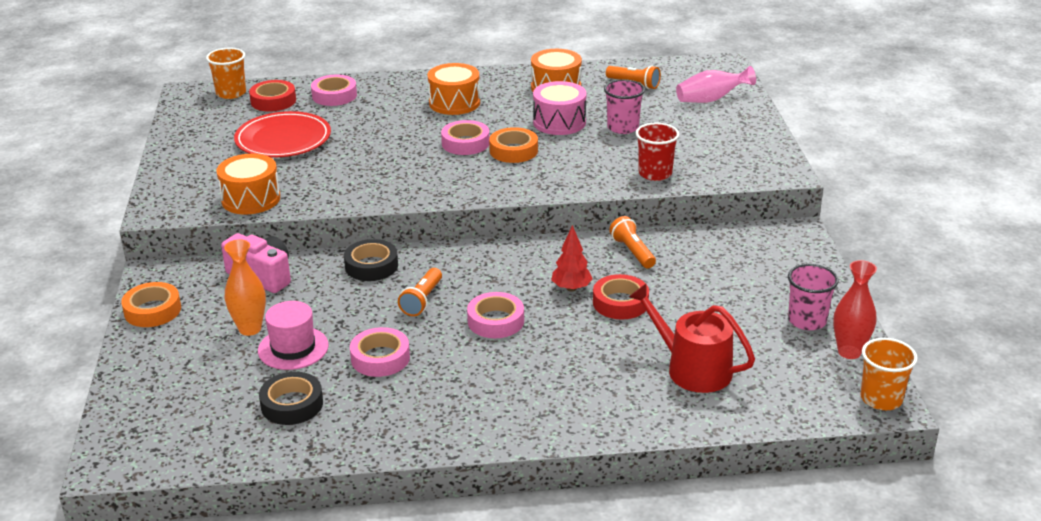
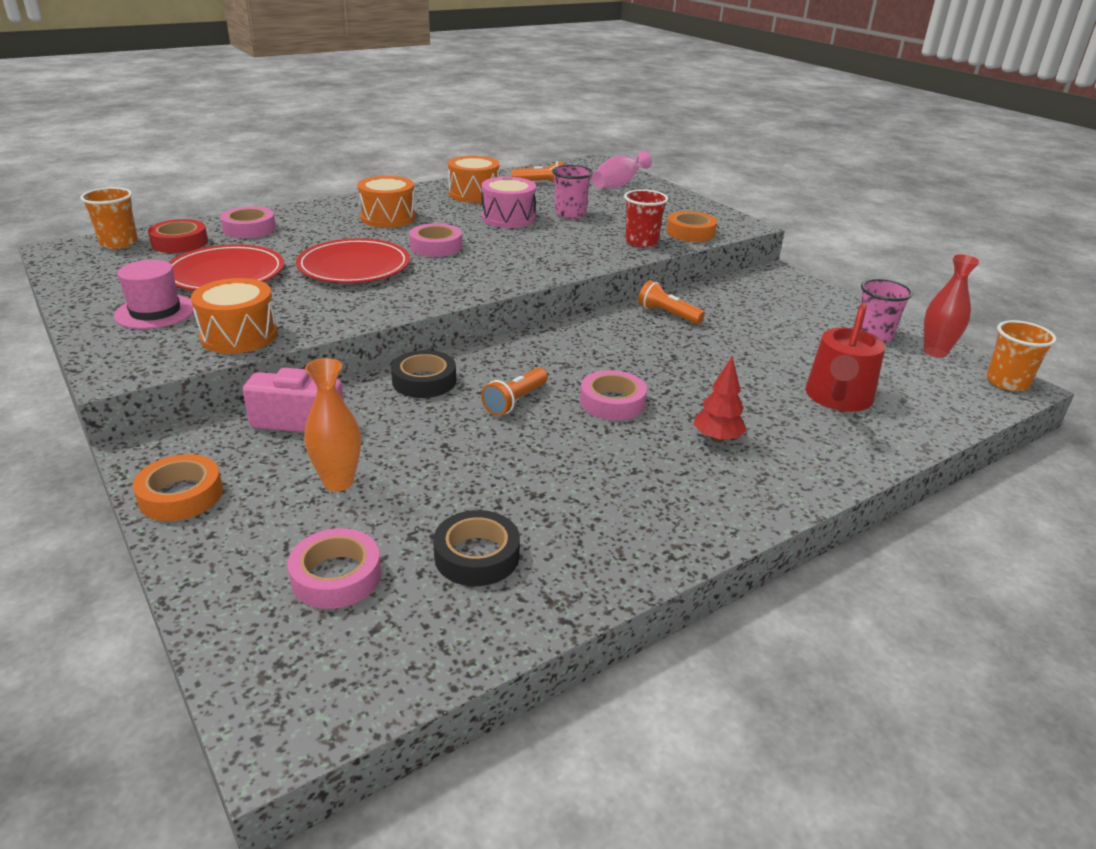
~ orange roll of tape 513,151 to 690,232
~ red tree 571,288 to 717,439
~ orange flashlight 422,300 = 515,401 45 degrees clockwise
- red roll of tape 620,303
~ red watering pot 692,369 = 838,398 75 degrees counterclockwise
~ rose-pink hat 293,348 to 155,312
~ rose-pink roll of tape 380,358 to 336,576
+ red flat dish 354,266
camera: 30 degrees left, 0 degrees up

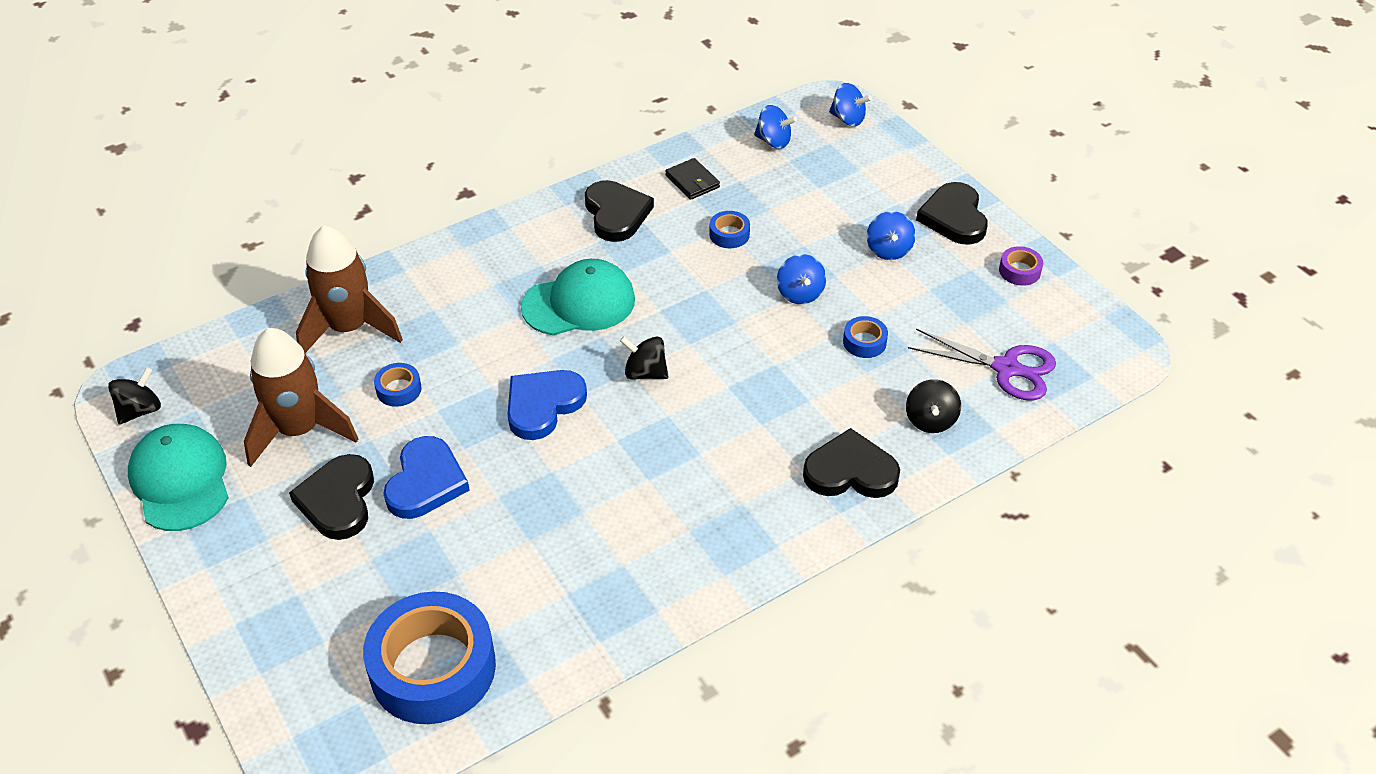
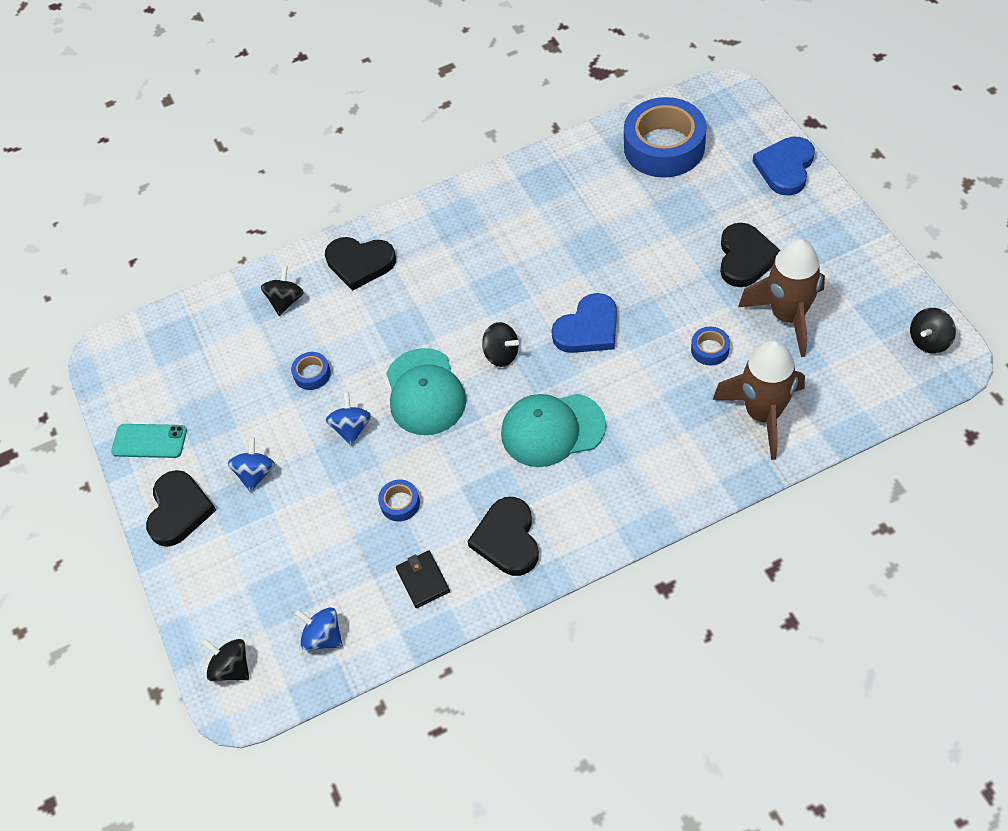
~ cobalt whirligig 848,119 to black whirligig 231,667
~ royal purple roll of tape 1019,271 to turquoise smartphone 149,441
- royal purple scissors 1006,368
~ turquoise baseball cap 180,480 to 425,392
~ cobalt heart 426,482 to 785,168
camera: 165 degrees left, 10 degrees up

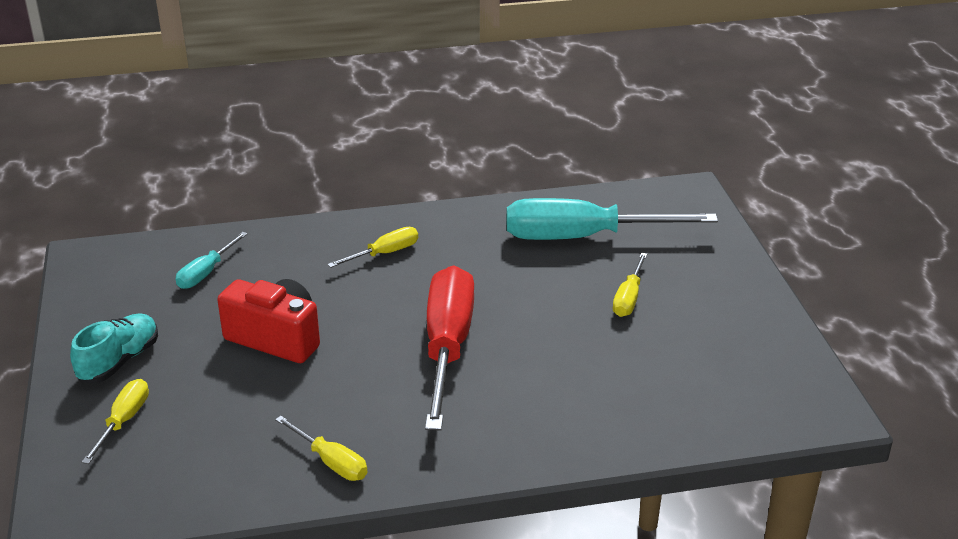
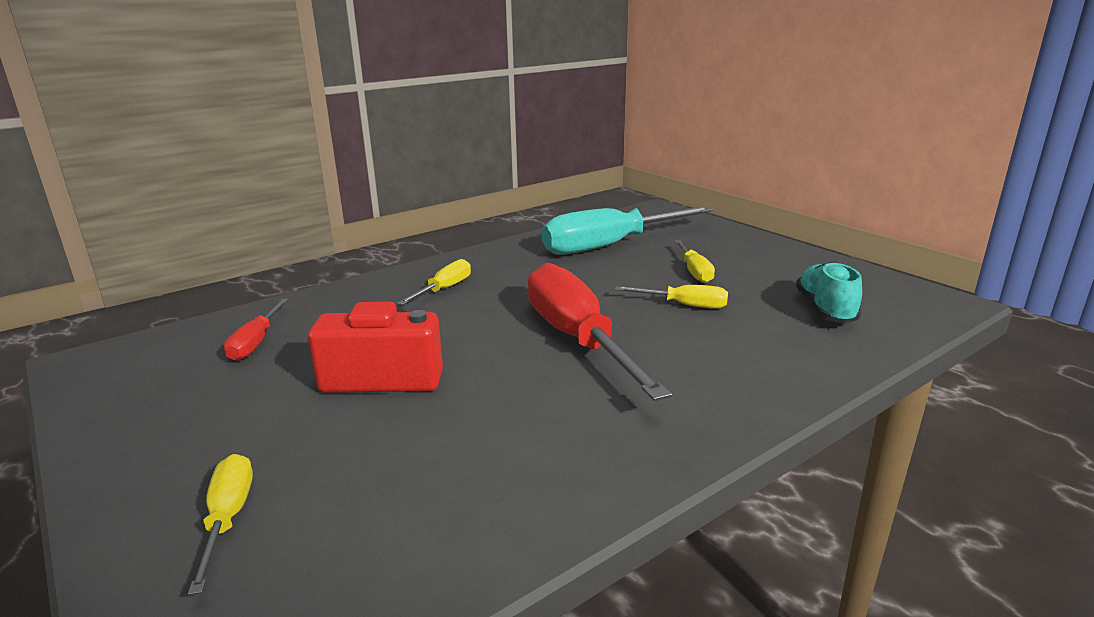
~ turquoise screwdriver 206,273 to red screwdriver 256,342
~ turquoise sneaker 119,361 to 825,310
~ yellow screwdriver 331,462 to 684,305
camera: 25 degrees left, 10 degrees down

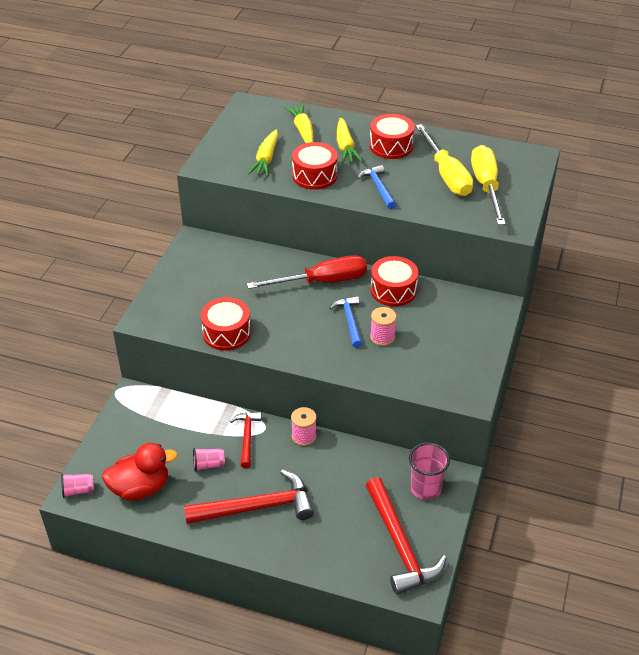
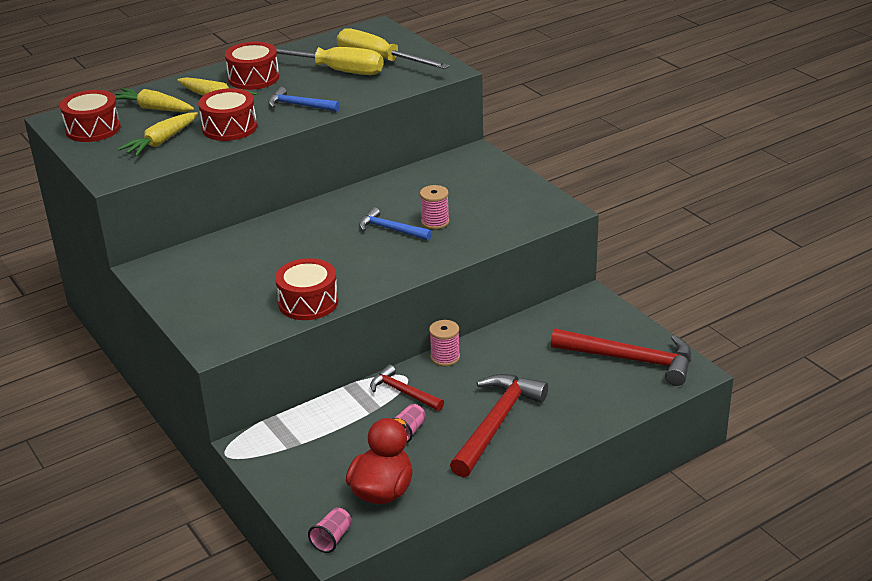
~ yellow root vegetable 266,159 = 161,142 75 degrees clockwise
- red screwdriver 322,282
~ red snare drum 393,290 to 93,129
- rose-pink beaker 425,489
camera: 50 degrees left, 10 degrees down

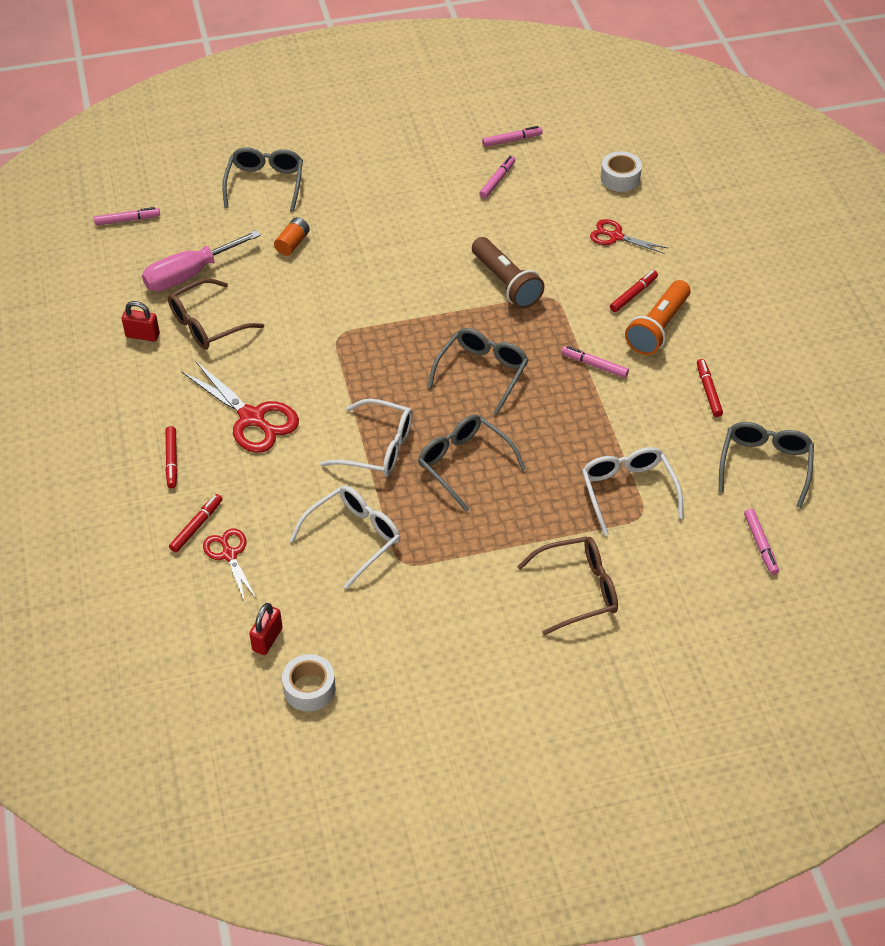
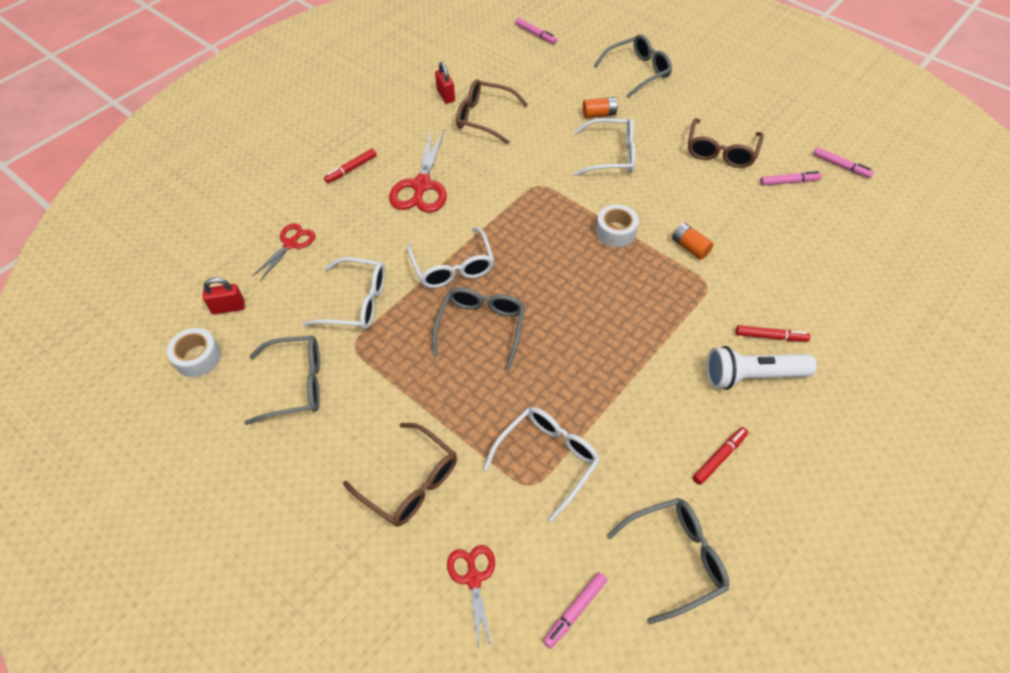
~ white roll of tape 620,178 to 615,231
~ red scissors 615,236 to 473,578
- rose-pink screwdriver 189,274
~ russet flashlight 506,283 to orange battery 690,247
~ orange flashlight 657,328 to white flashlight 752,376
~ ash-grey spectacles 482,373 to 295,384
- rose-pink felt pen 595,365
- red felt pen 196,526
+ white spectacles 611,155
+ russet spectacles 721,151
camera: 55 degrees right, 5 degrees up

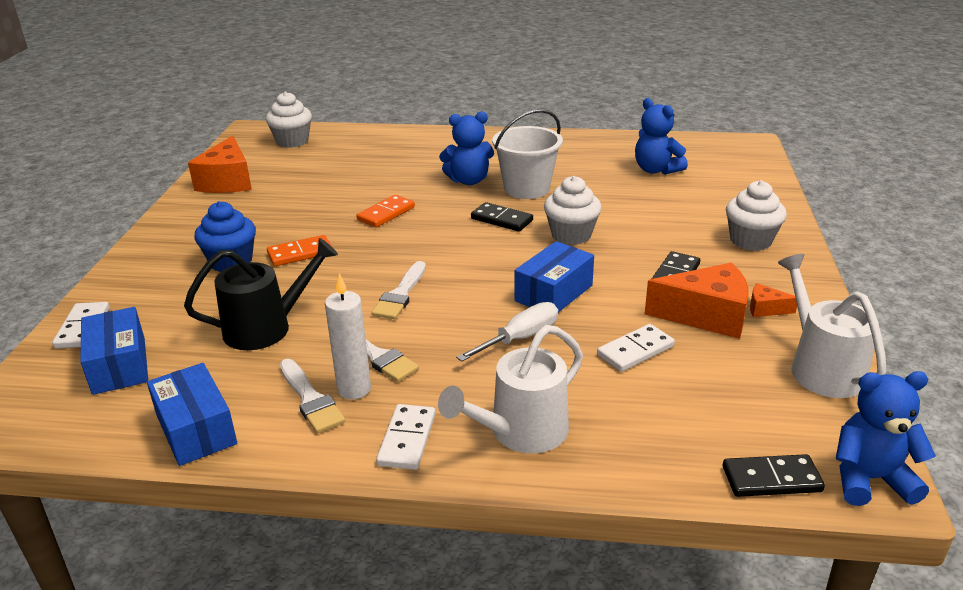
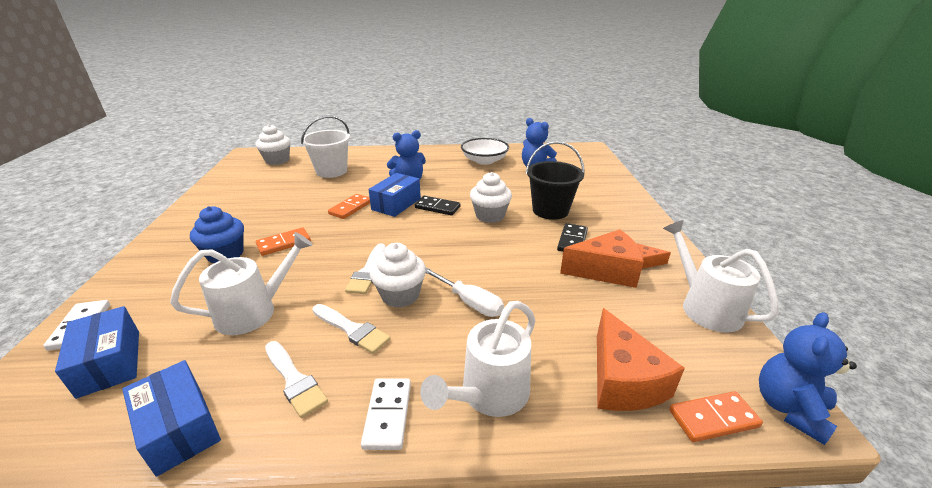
~ white pail 526,188 to 331,171
~ orange cheese 227,181 to 622,380
~ white fairy cake 750,241 to 400,295
~ black watering pot 266,327 to white watering pot 254,311
~ cobalt parcel 553,293 to 396,204
- white wax candle 354,389
~ white screwdriver 519,338 = 469,302 90 degrees clockwise
- white domino piece 635,350
~ cobalt teddy 870,479 = 789,408 45 degrees counterclockwise
~ black domino piece 771,479 to orange domino piece 713,418
+ white bowl 484,160
+ black pail 550,210
camera: 10 degrees left, 0 degrees up

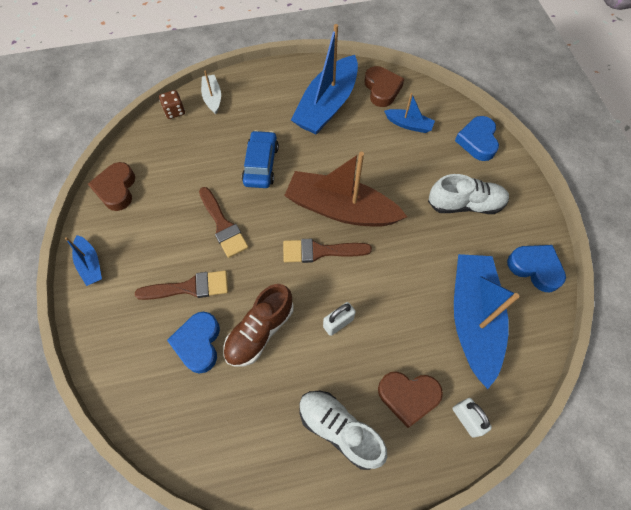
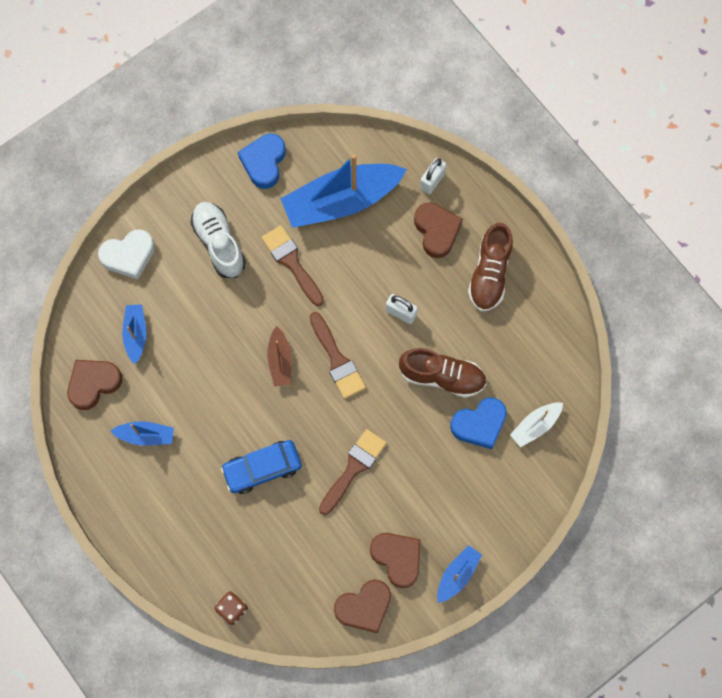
~ cobalt sailboat 327,105 = 146,435 x0.47
~ white sailboat 212,98 to 535,425
~ cobalt heart 477,141 to white heart 128,255
~ russet sailboat 341,209 = 280,361 x0.47
~ russet paint brush 189,287 to 291,262
~ white sneaker 339,429 to russet sneaker 489,274
+ russet heart 397,558
camera: 115 degrees left, 10 degrees up

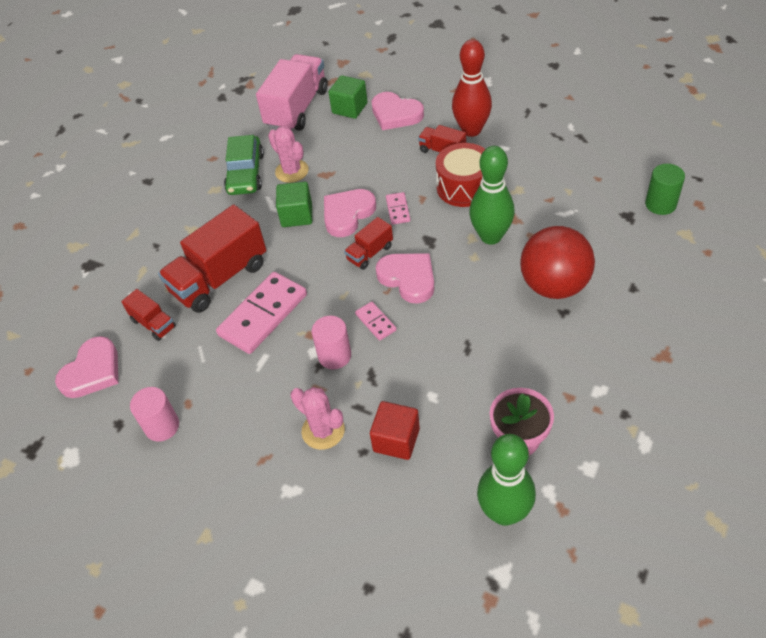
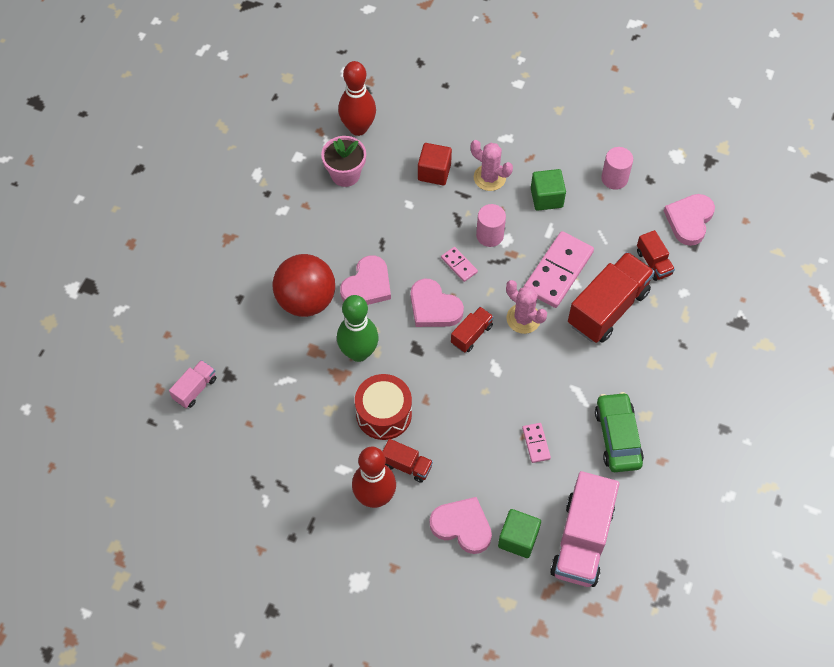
~ rose-pink prickly plant 292,171 to 523,318
~ green cylinder shape 660,204 to rose-pink truck 195,389
~ green solid cube 297,215 to 546,198
~ rose-pink heart 347,214 to 367,285
~ rose-pink domino piece 398,210 to 536,443
~ red truck 153,324 = 653,263 150 degrees counterclockwise
~ green skittle 504,512 to red skittle 358,128
camera: 170 degrees right, 10 degrees up

